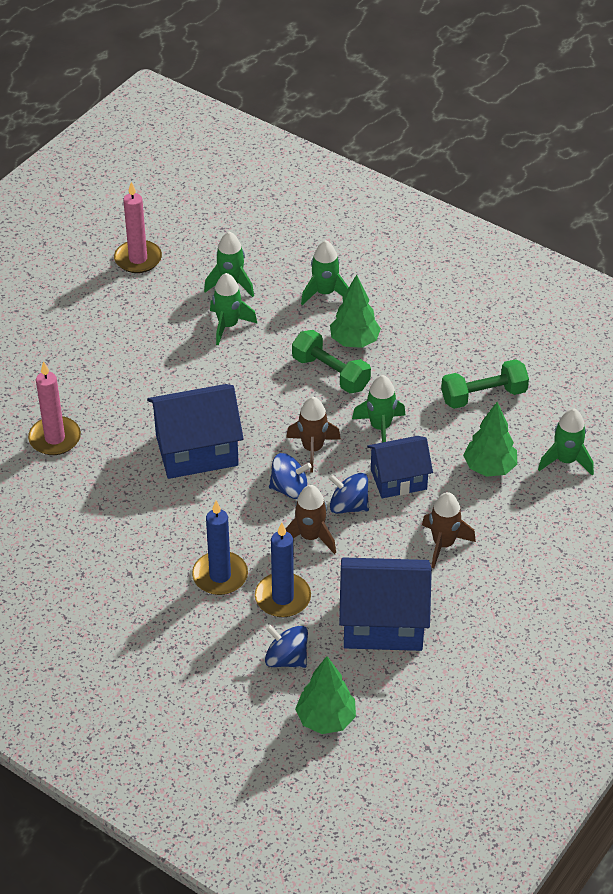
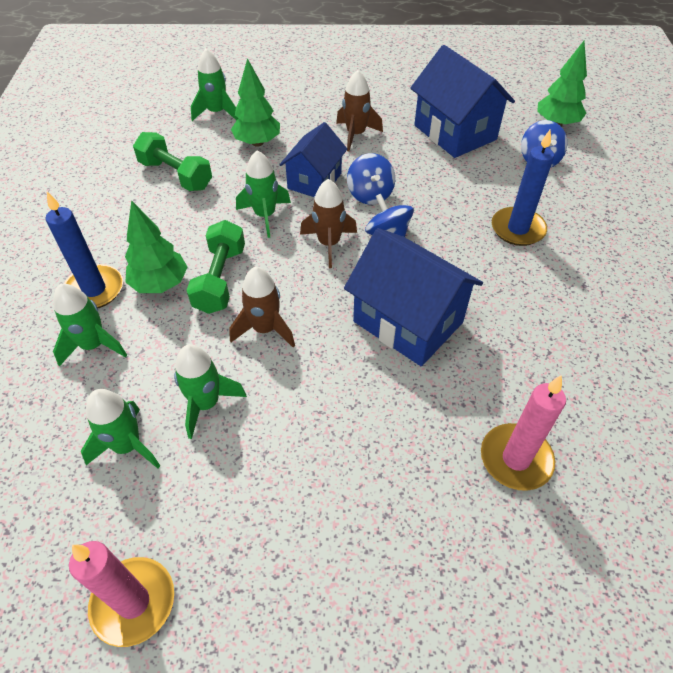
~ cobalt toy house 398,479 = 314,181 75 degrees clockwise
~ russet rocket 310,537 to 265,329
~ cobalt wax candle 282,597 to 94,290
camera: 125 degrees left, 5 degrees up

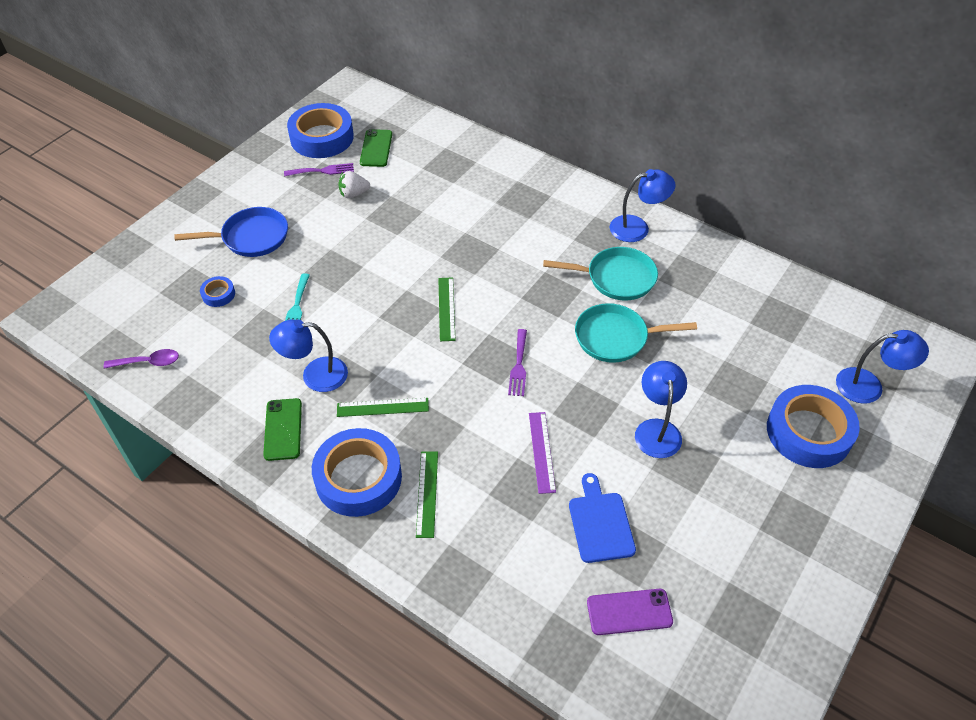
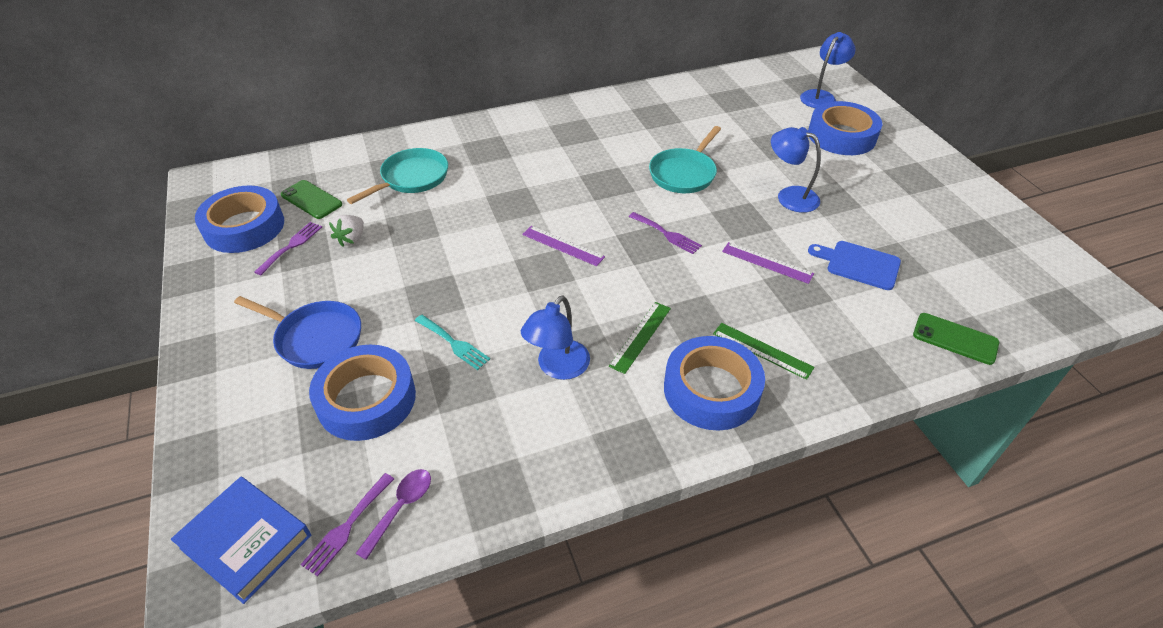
- cobalt reading lamp 637,227
~ cobalt pan 251,237 = 315,338 90 degrees clockwise
~ turquoise pan 616,278 to 411,178
~ cobalt roll of tape 218,294 = 366,399 x2.26
~ green straightedge 446,308 to royal purple straightedge 563,245
~ green smartphone 283,429 to 955,339
- royal purple smartphone 629,612
+ royal purple table fork 347,527
+ cobalt hardback 246,542
camera: 55 degrees left, 5 degrees down

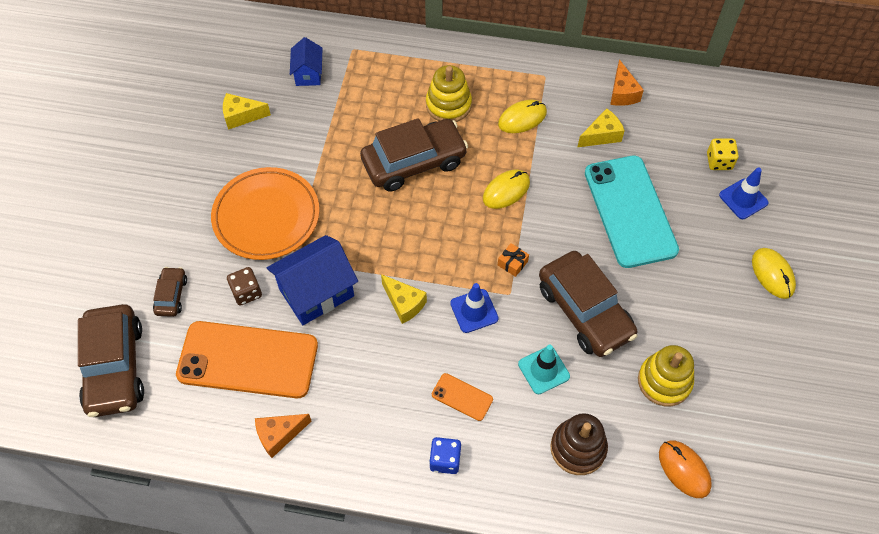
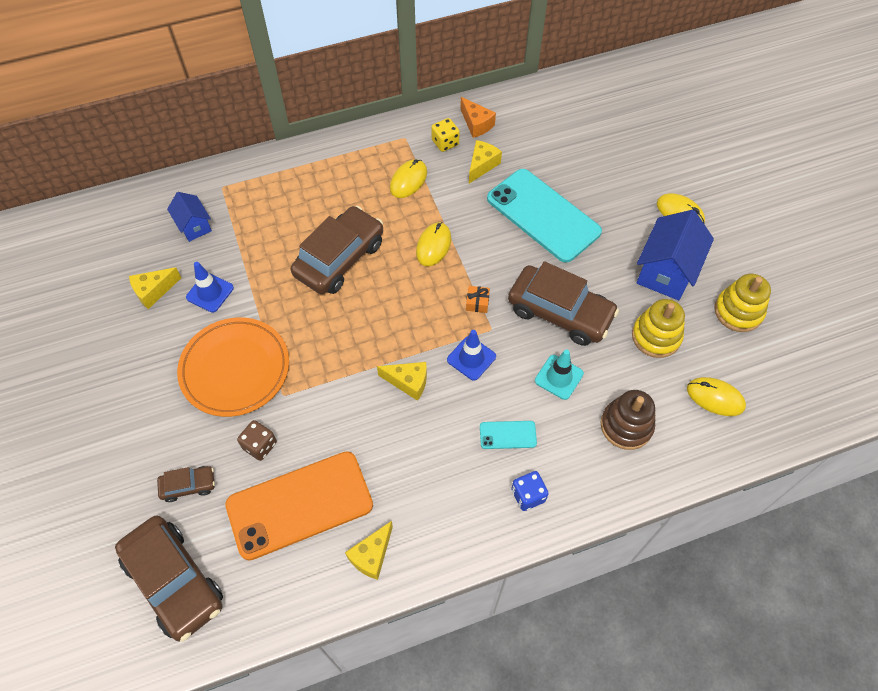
~ yellow stacking rings 448,105 to 738,311
~ yellow die 719,161 to 445,143
~ cobalt road cone 743,199 to 210,292
~ cobalt toy house 316,292 to 666,271
~ russet car 171,295 = 188,486 105 degrees clockwise
~ orange smartphone 462,397 to turquoise smartphone 508,435
~ orange cheese 279,435 to yellow cheese 372,555
~ orange computer mouse 684,469 to yellow computer mouse 715,397
camera: 30 degrees left, 0 degrees up

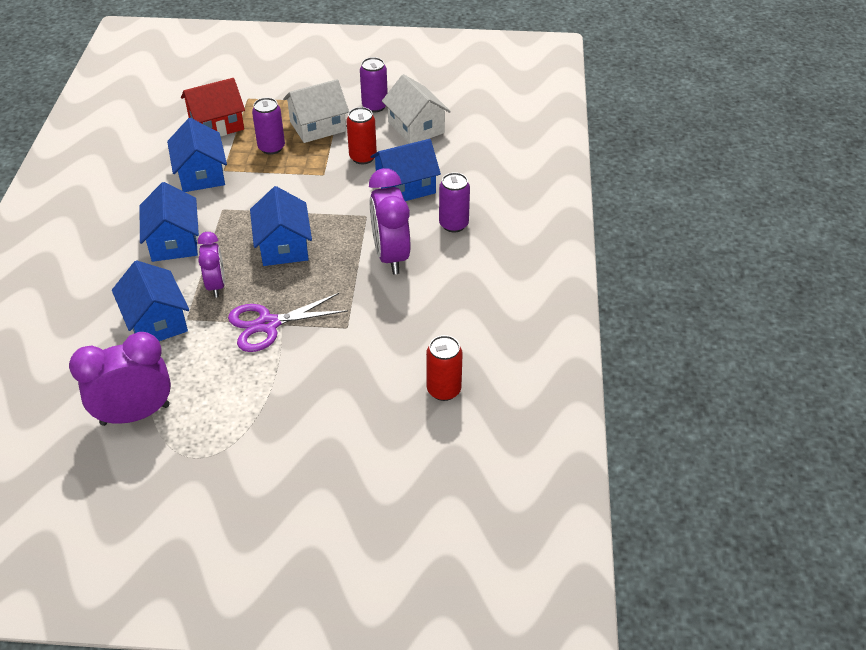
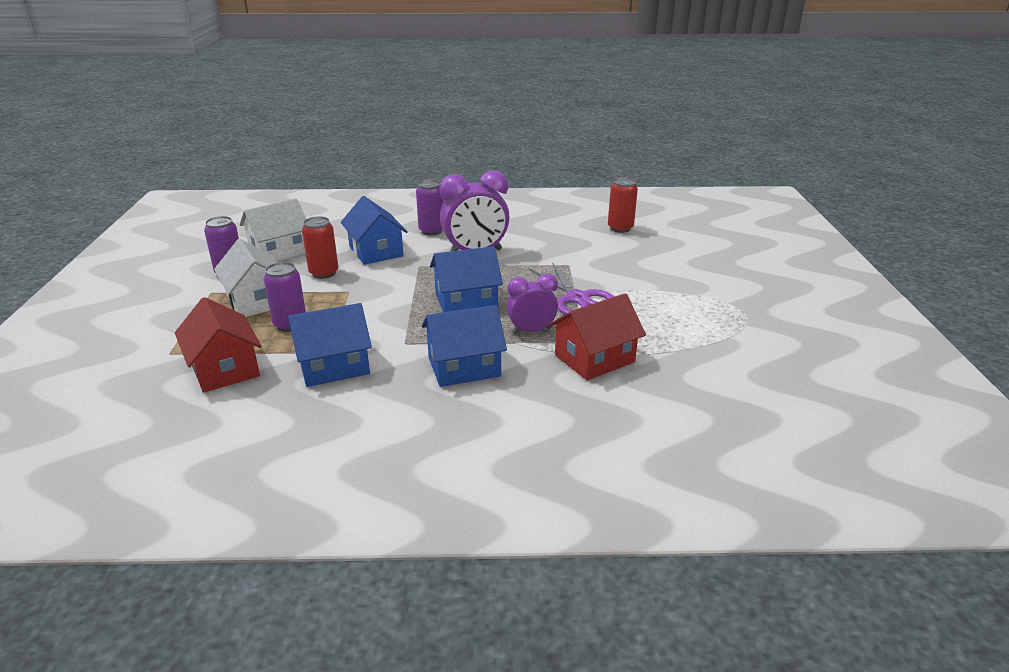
~ cobalt toy house 156,321 to red toy house 594,358
- royal purple alarm clock 135,414
camera: 95 degrees left, 15 degrees down

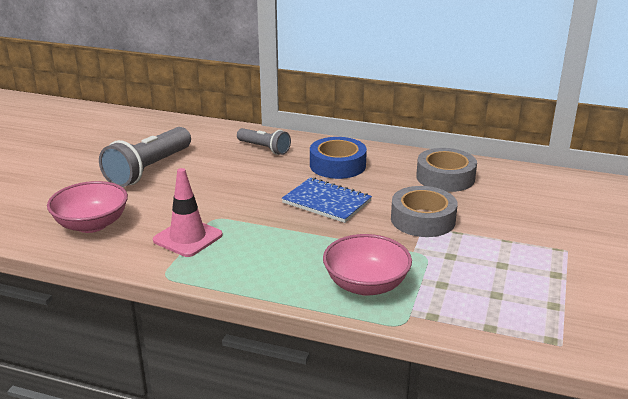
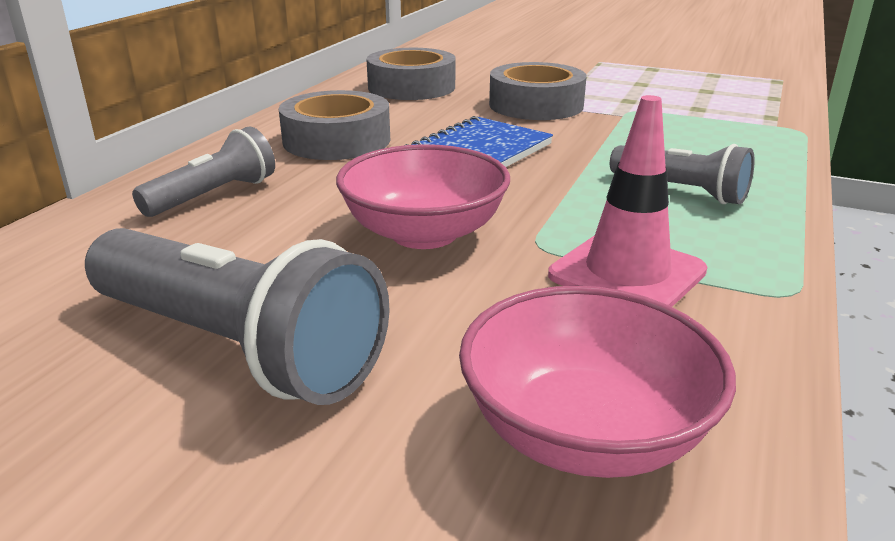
~ cobalt roll of tape 337,165 to ash-grey roll of tape 336,140
~ rose-pink bowl 366,285 to 424,233
+ ash-grey flashlight 681,191
camera: 85 degrees left, 0 degrees up

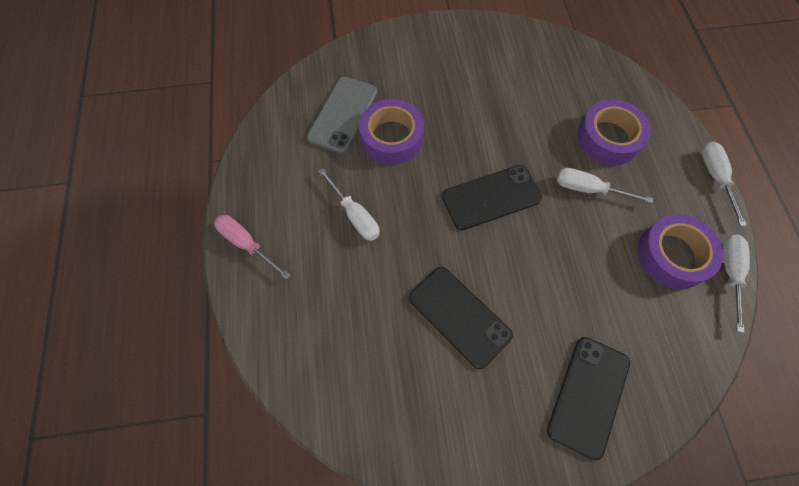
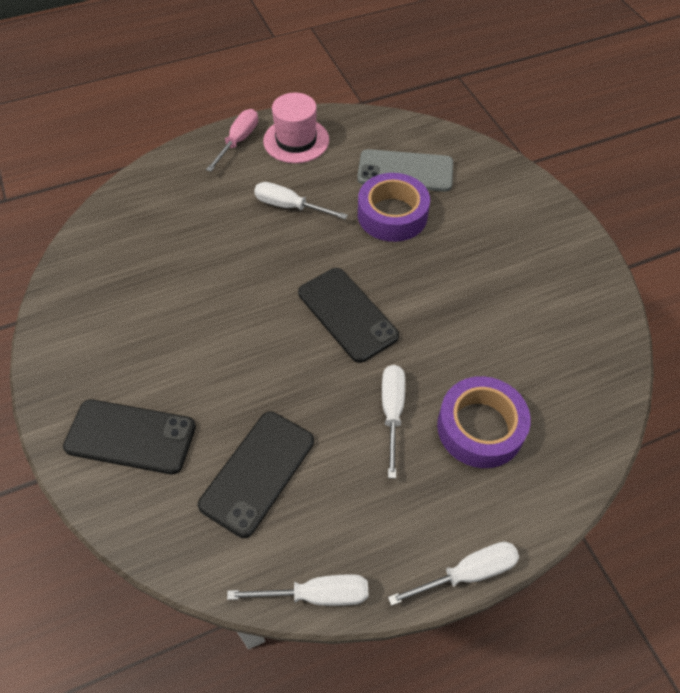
~ white screwdriver 355,215 = 289,206 75 degrees clockwise
- royal purple roll of tape 672,255
~ black smartphone 459,316 to 257,472
+ rose-pink hat 296,140
camera: 75 degrees right, 10 degrees down

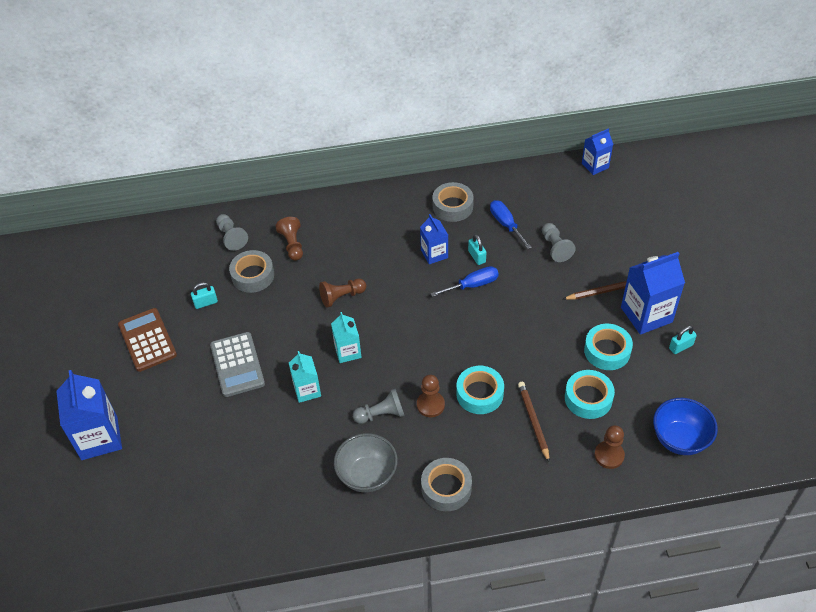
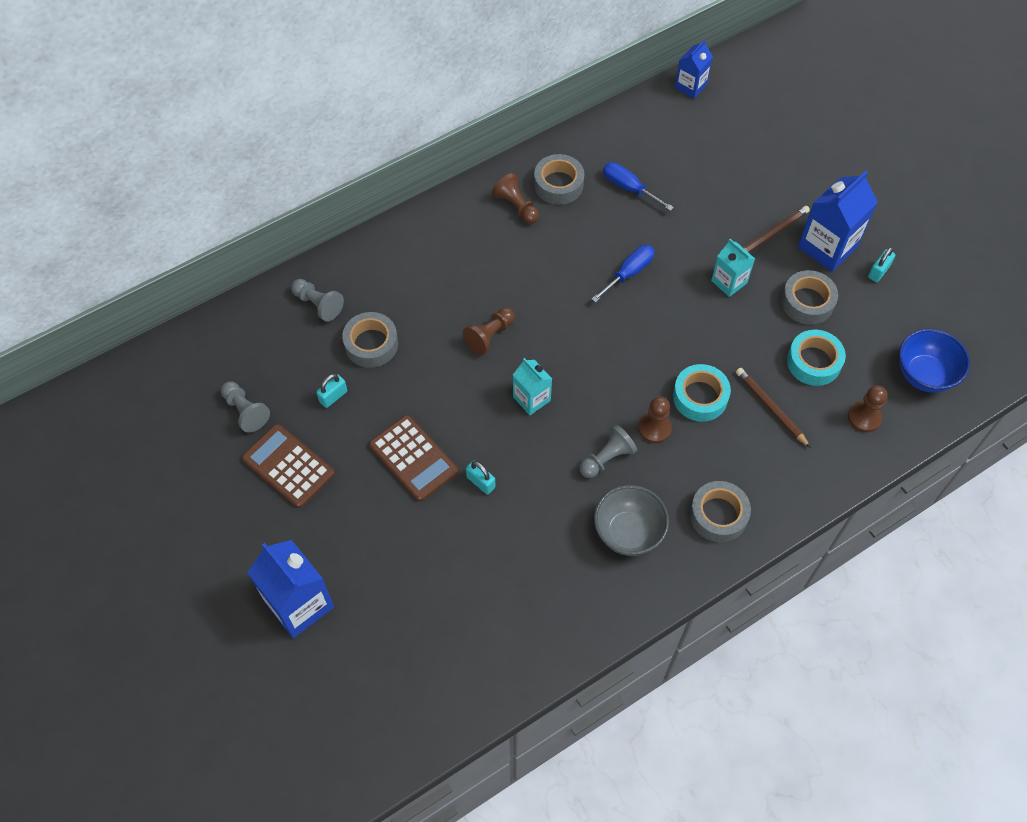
- cobalt milk carton 434,254
~ russet pawn 292,245 to 516,206
~ ash-grey pawn 555,248 to 245,411
~ turquoise padlock 477,256 to 481,482
~ turquoise roll of tape 607,351 to ash-grey roll of tape 807,302
~ ash-grey pocket calculator 237,365 to russet pocket calculator 413,458
~ turquoise milk carton 307,390 to 729,282
camera: 25 degrees left, 10 degrees up

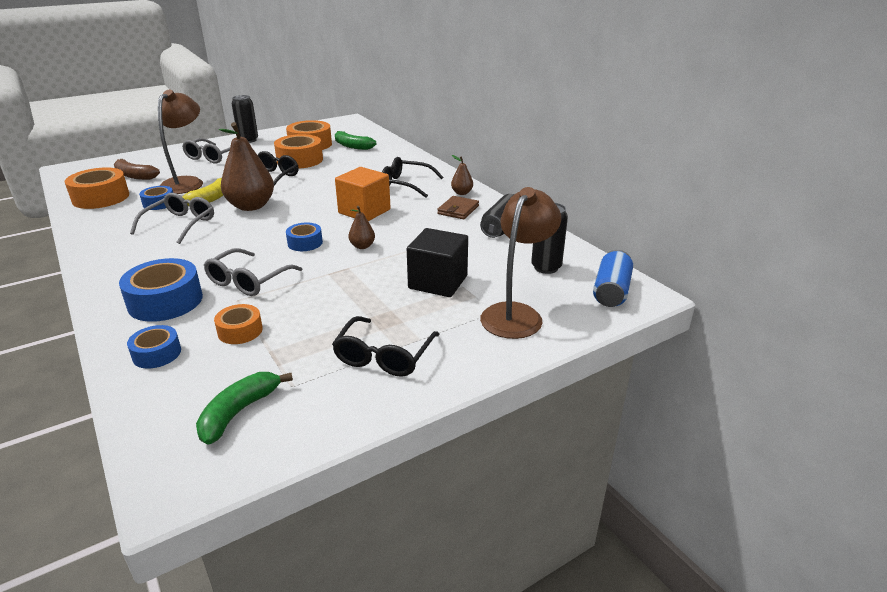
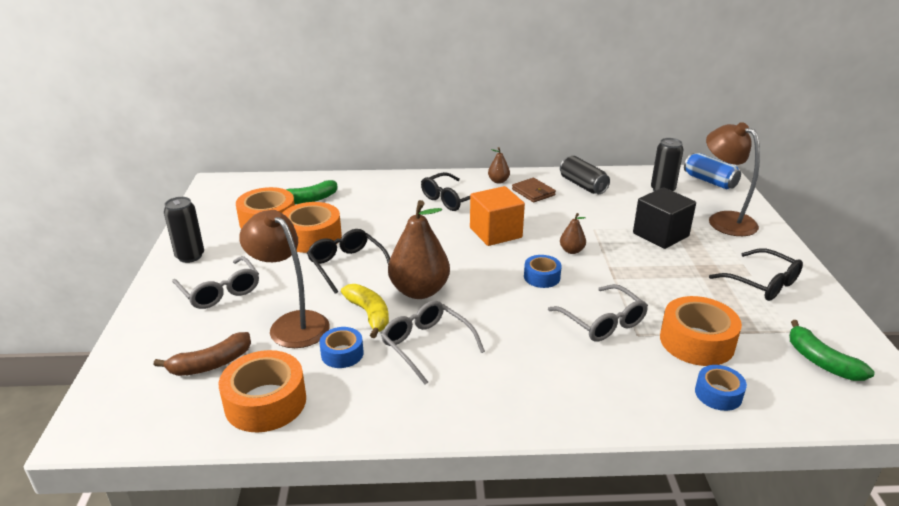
- cobalt roll of tape 165,301
~ orange roll of tape 240,331 = 696,342 x1.75
camera: 60 degrees left, 0 degrees up

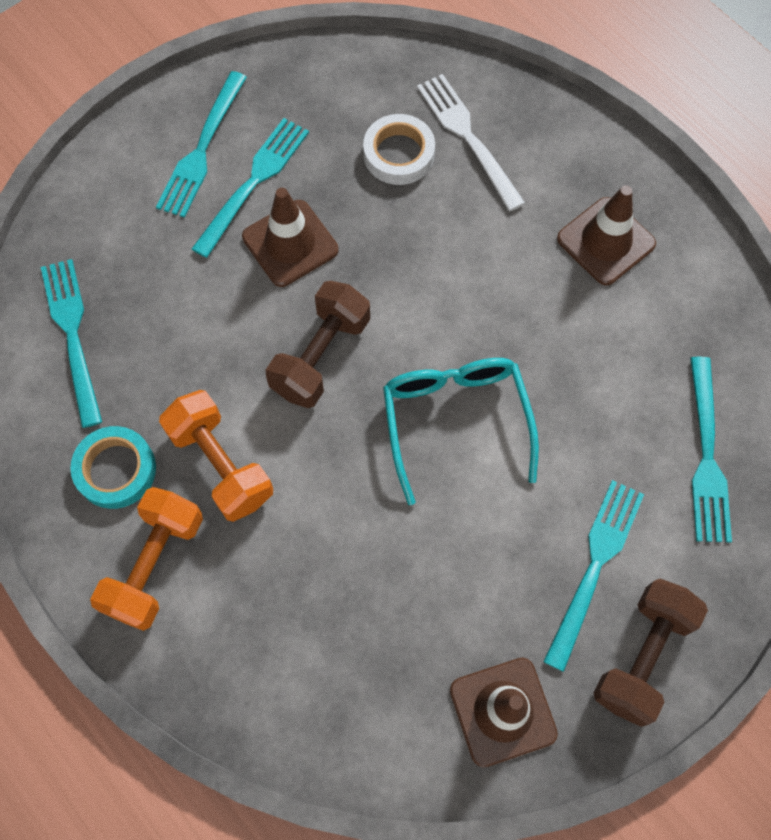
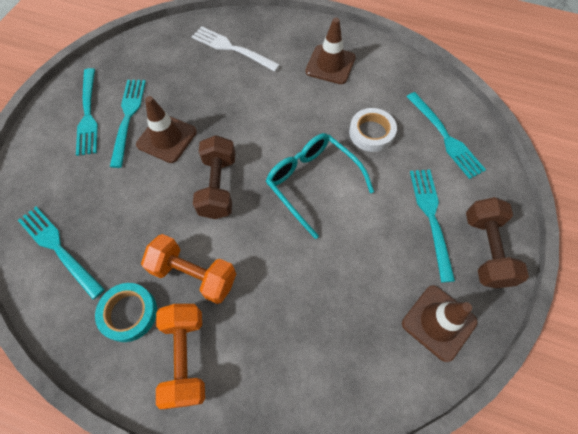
~ white roll of tape 399,154 to 371,133
camera: 30 degrees left, 5 degrees down

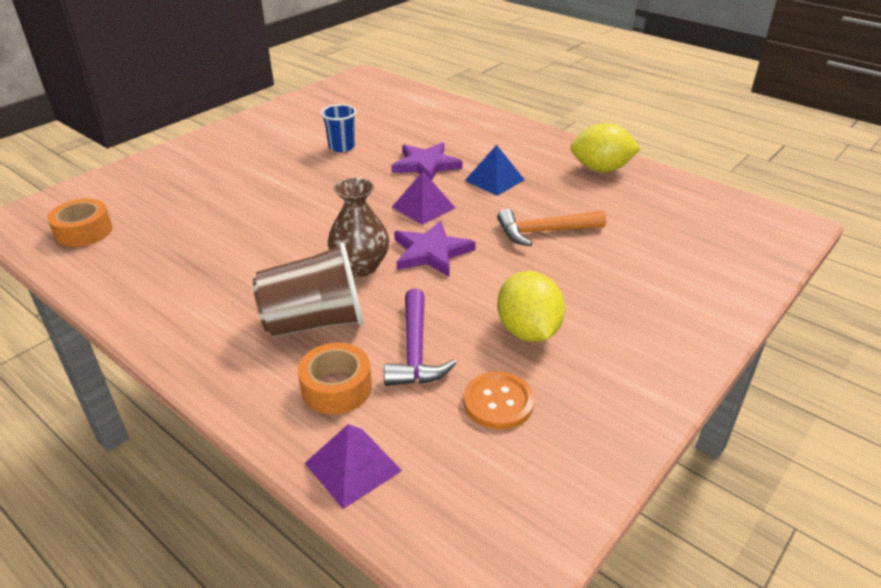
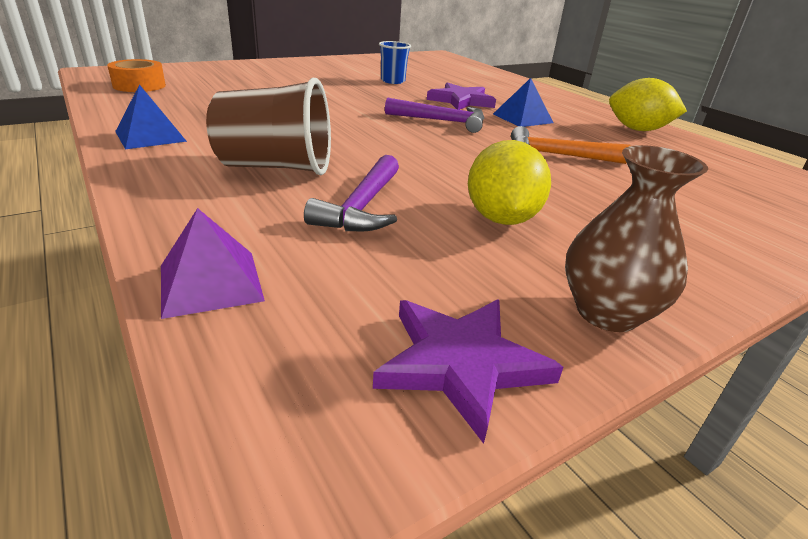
~ royal purple pyramid 423,207 to royal purple carpenter's hammer 442,121
~ russet tall vase 360,266 to 607,312
~ royal purple star shape 431,252 to 461,363
- orange roll of tape 336,388
- orange sewing button 498,402
+ cobalt pyramid 150,136
camera: 15 degrees right, 5 degrees down

